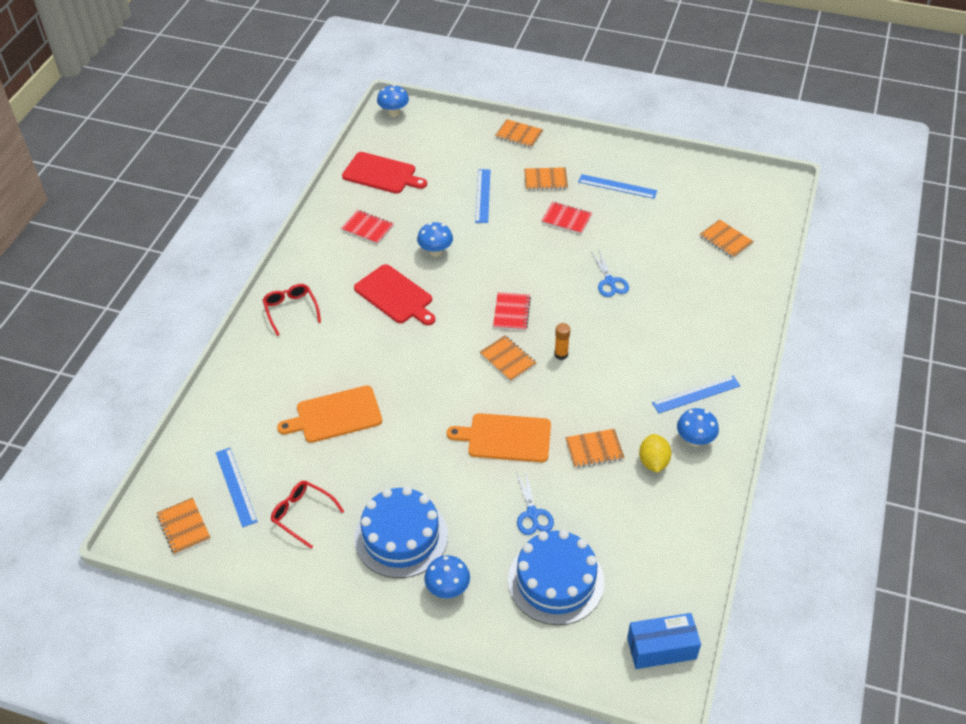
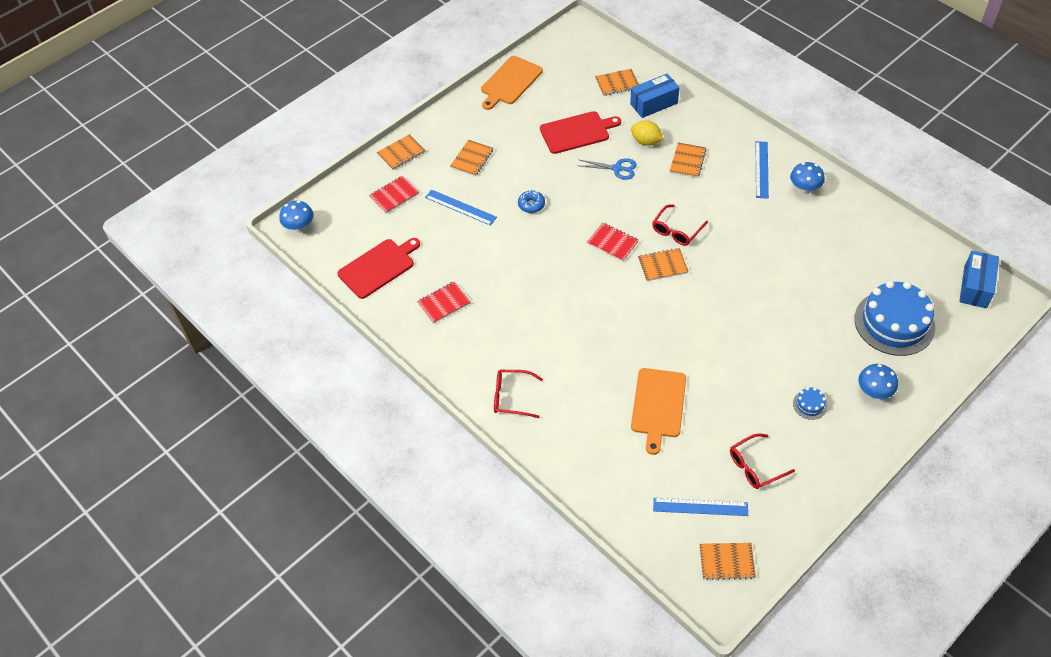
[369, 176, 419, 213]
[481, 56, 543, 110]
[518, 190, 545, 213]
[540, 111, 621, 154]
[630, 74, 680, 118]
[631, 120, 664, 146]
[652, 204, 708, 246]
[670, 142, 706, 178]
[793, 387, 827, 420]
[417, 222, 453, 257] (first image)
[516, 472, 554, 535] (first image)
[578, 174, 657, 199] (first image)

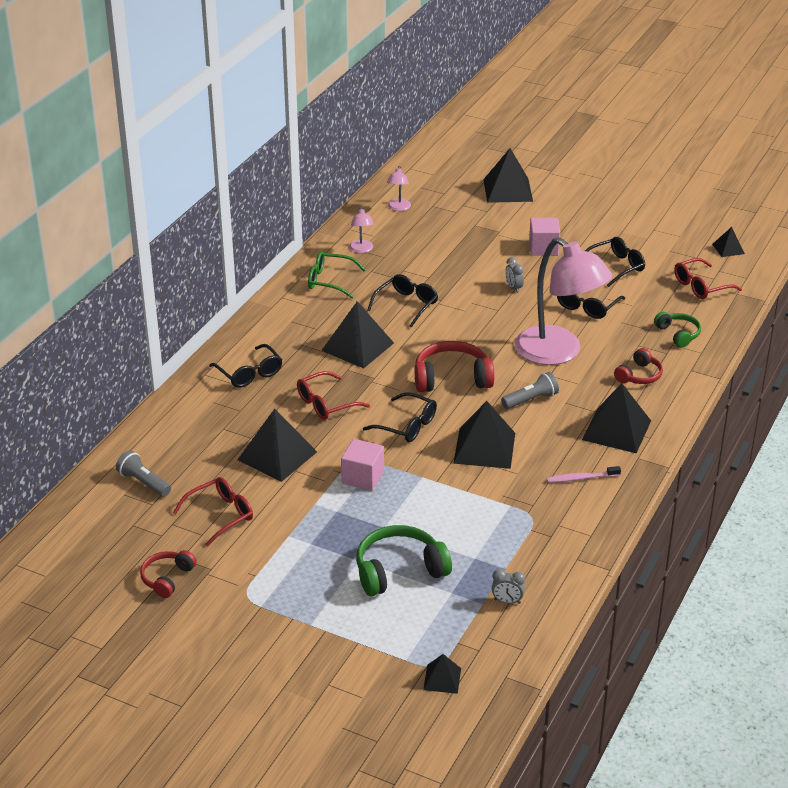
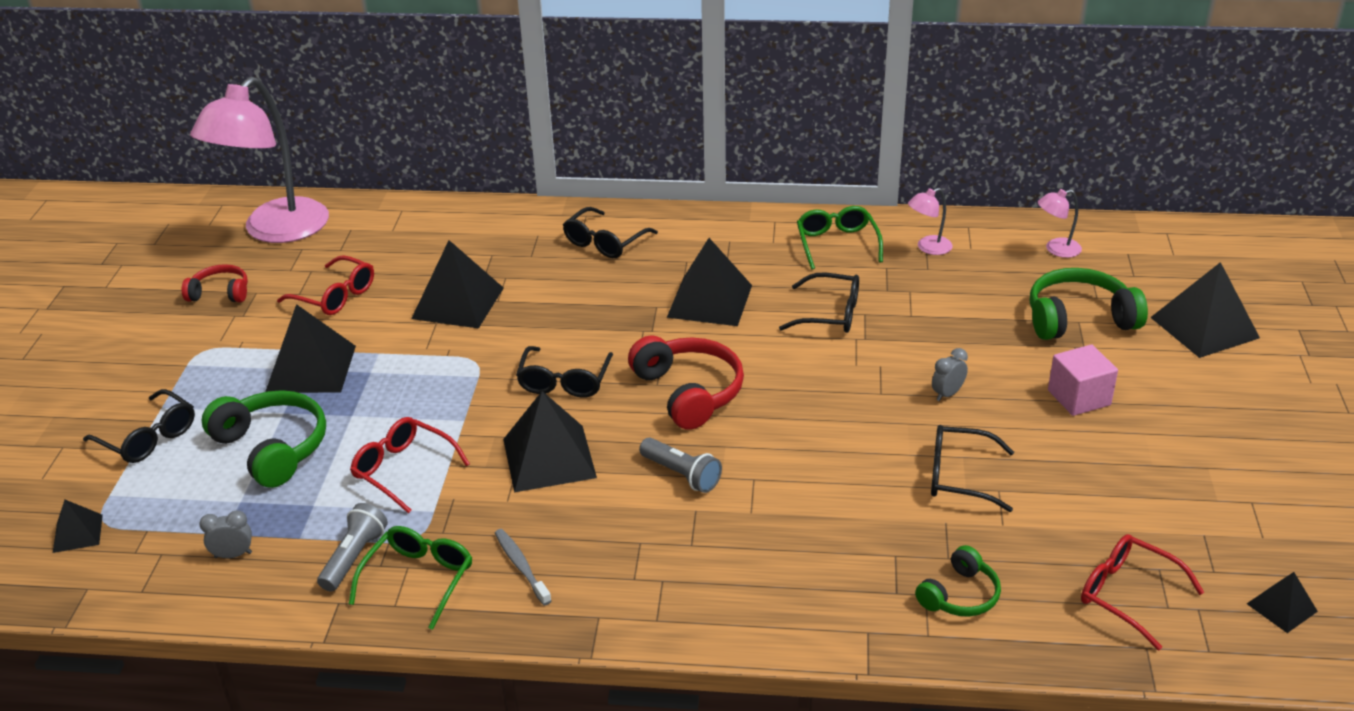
[83, 389, 195, 463]
[190, 77, 329, 243]
[199, 510, 252, 558]
[265, 304, 356, 393]
[317, 503, 388, 591]
[349, 526, 472, 630]
[350, 417, 470, 514]
[495, 529, 552, 605]
[1030, 268, 1148, 340]
[341, 439, 384, 491] (first image)
[614, 348, 663, 384] (first image)

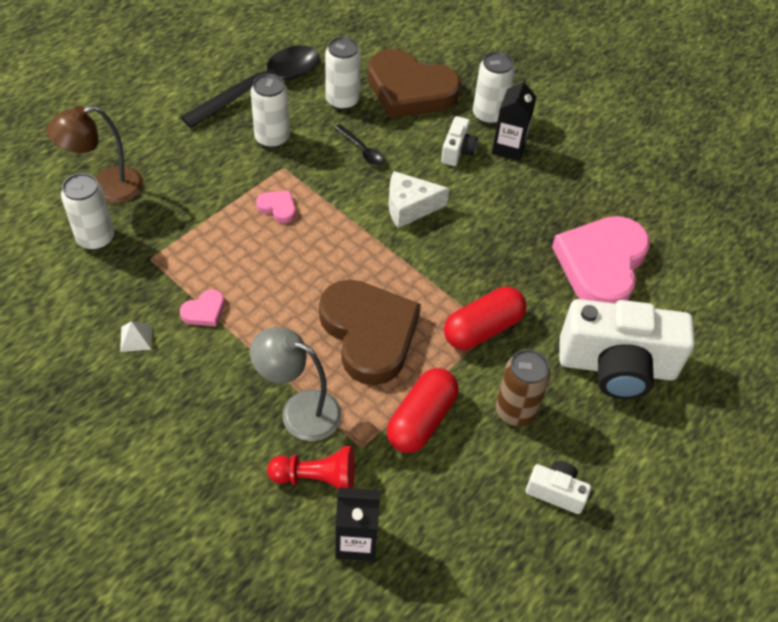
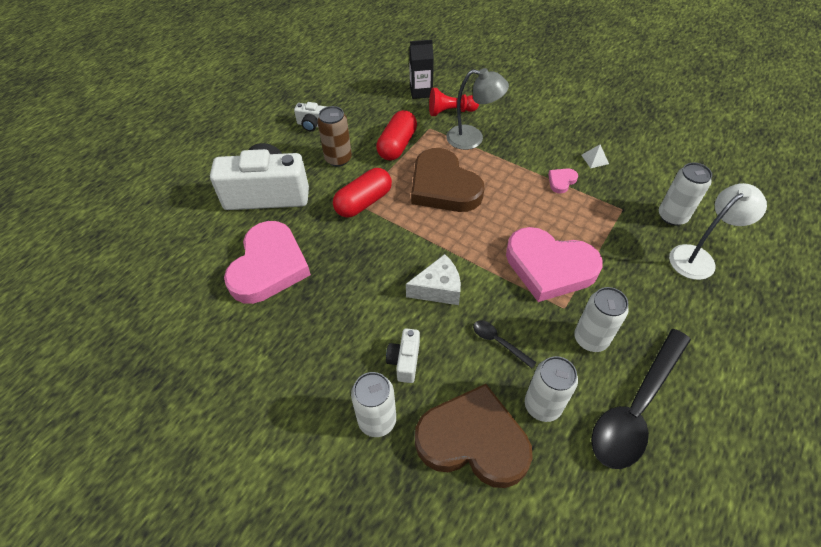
[506, 227, 603, 302]
[669, 183, 767, 280]
[492, 78, 537, 161] (first image)

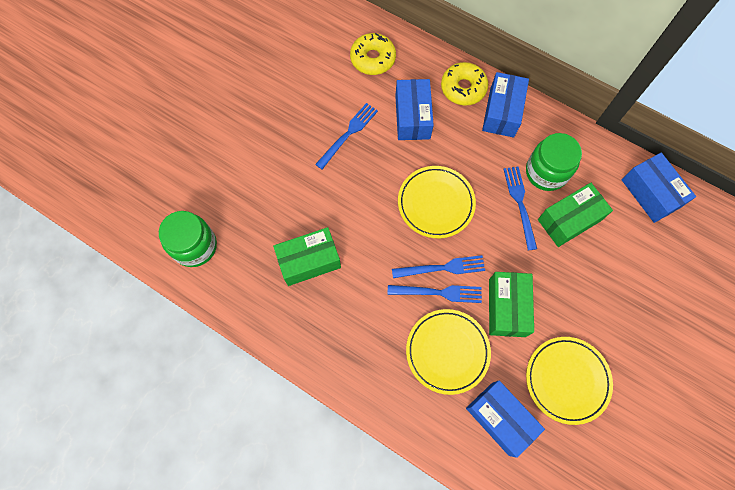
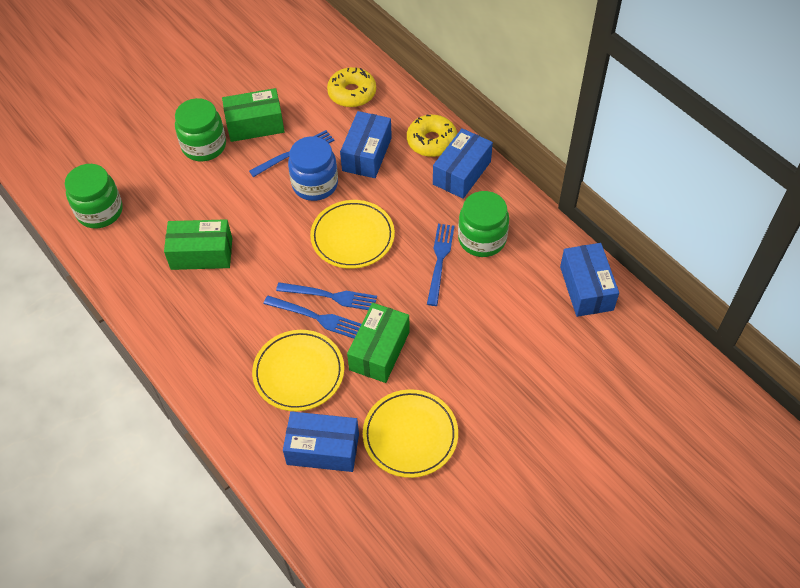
[175, 98, 226, 161]
[222, 88, 285, 142]
[283, 411, 359, 472]
[288, 136, 338, 201]

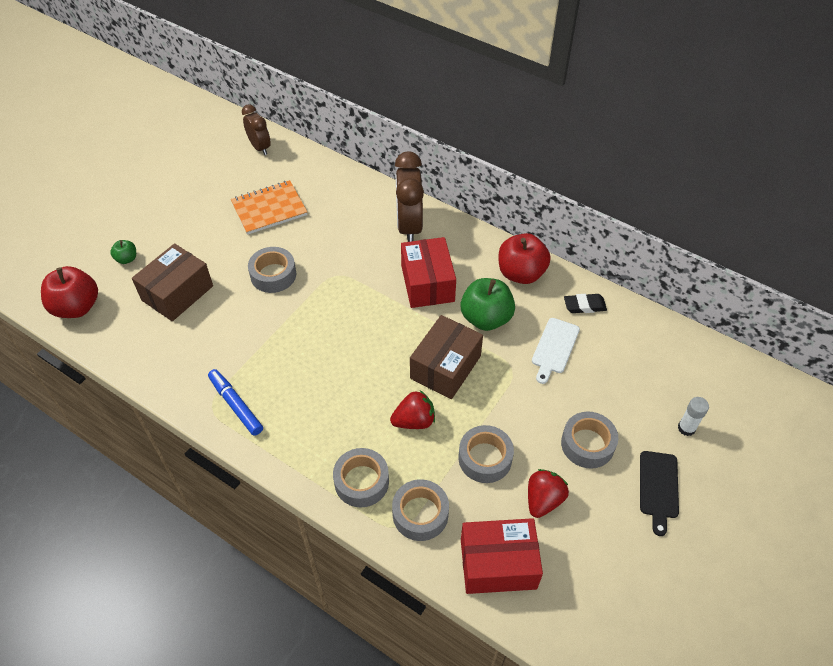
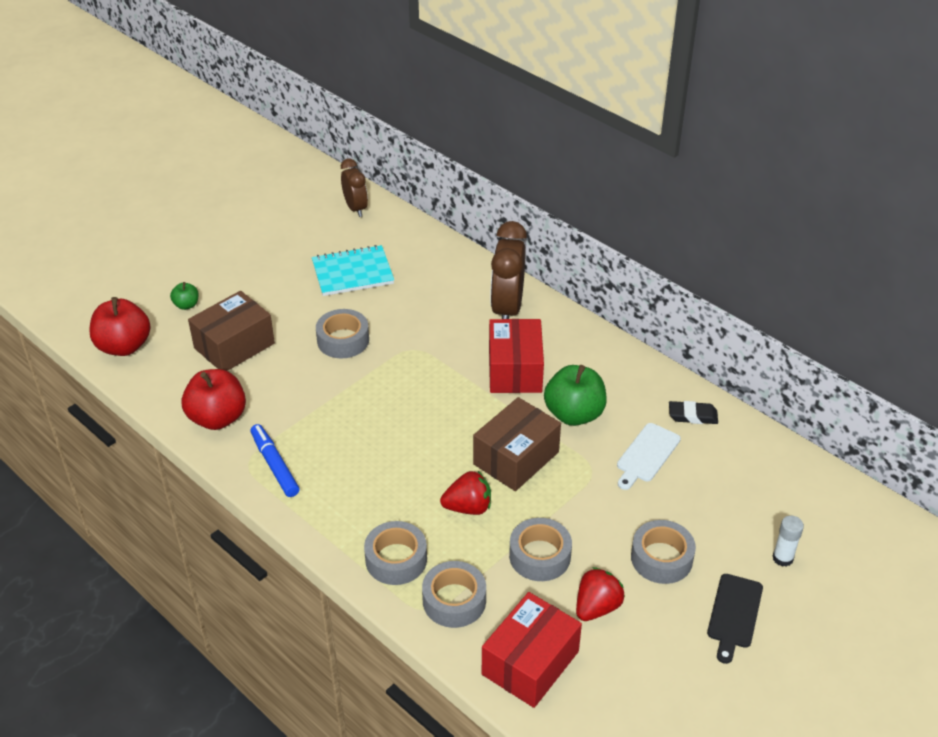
[181, 369, 246, 430]
[312, 245, 394, 296]
[482, 592, 582, 708]

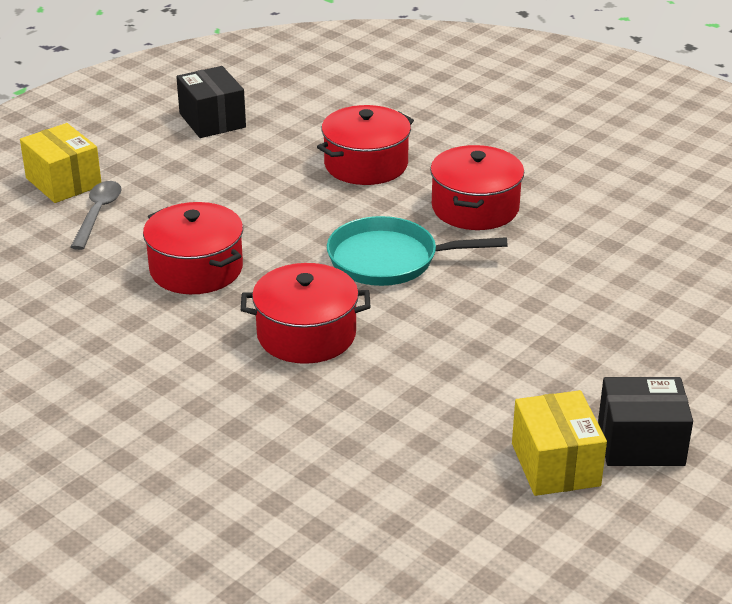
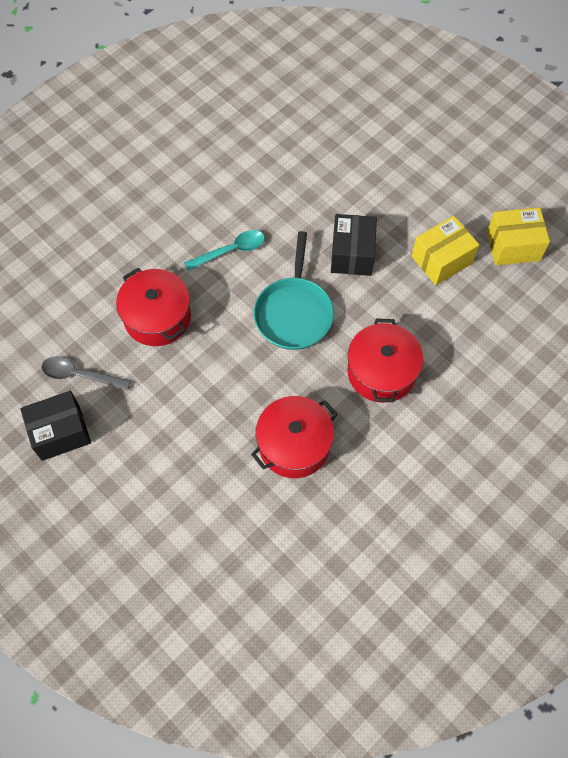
[41, 356, 131, 391]
[184, 230, 265, 271]
[331, 214, 377, 276]
[412, 216, 479, 285]

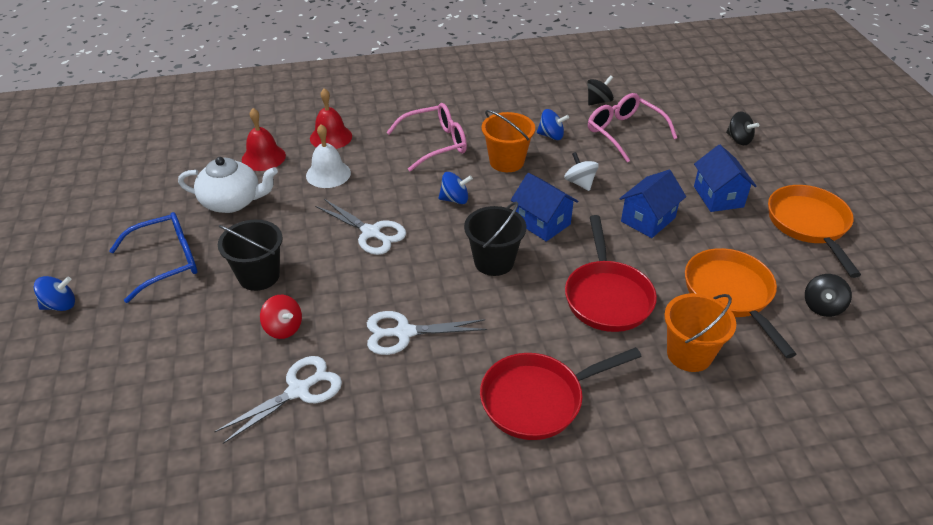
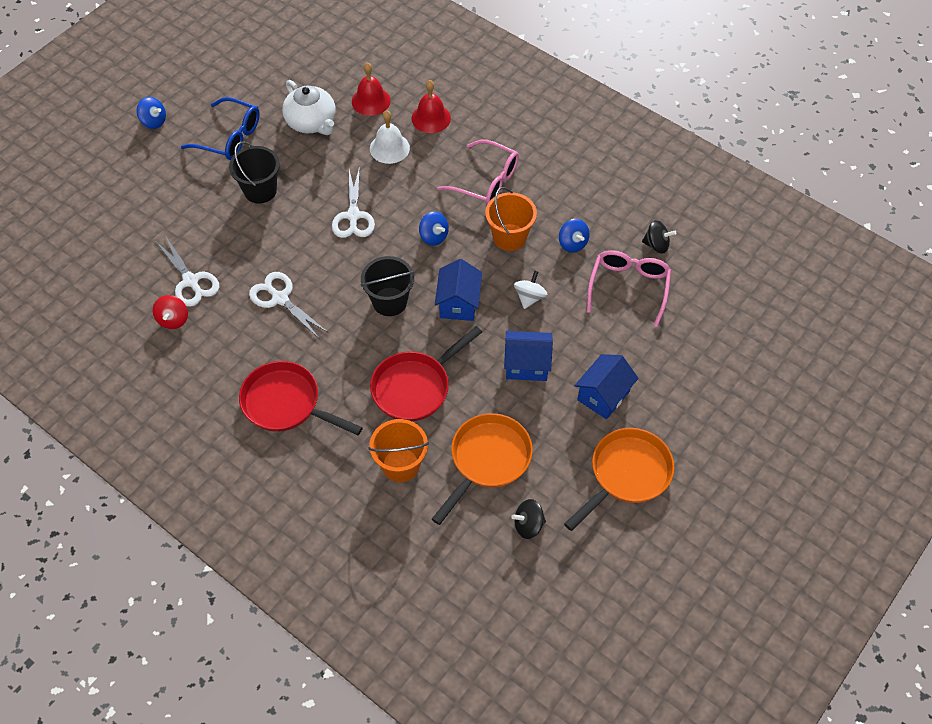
[153, 295, 188, 329]
[156, 235, 219, 307]
[726, 111, 759, 145] (first image)

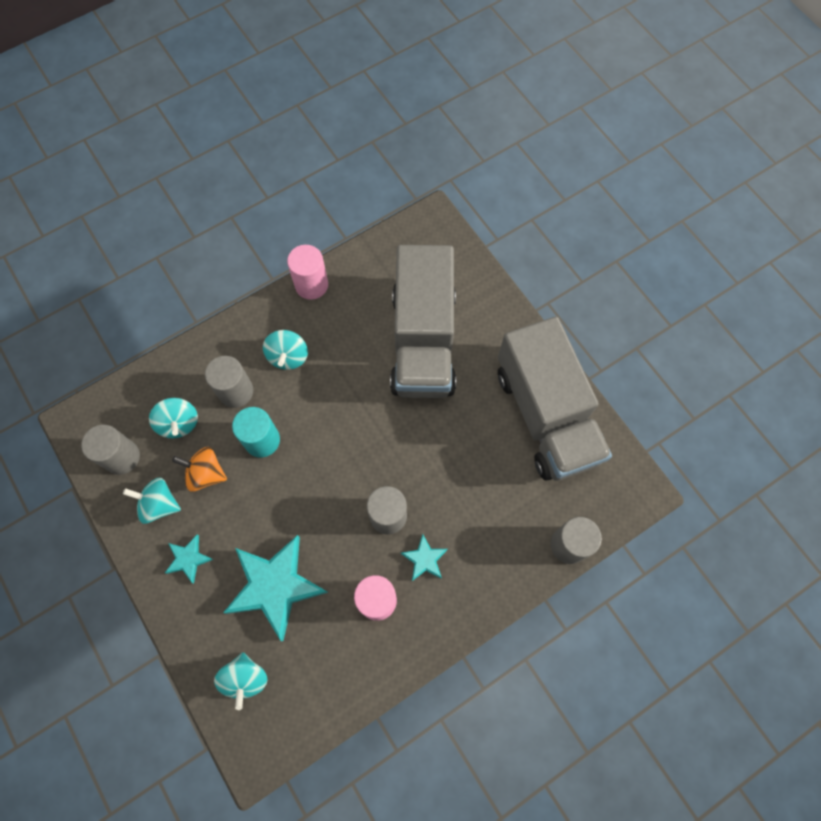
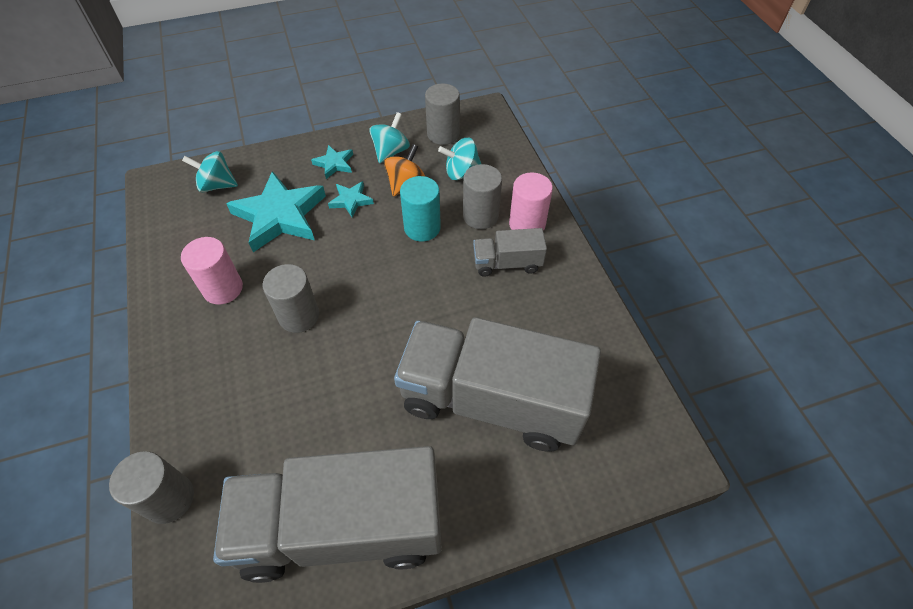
[328, 181, 374, 217]
[473, 228, 547, 277]
[509, 172, 553, 231]

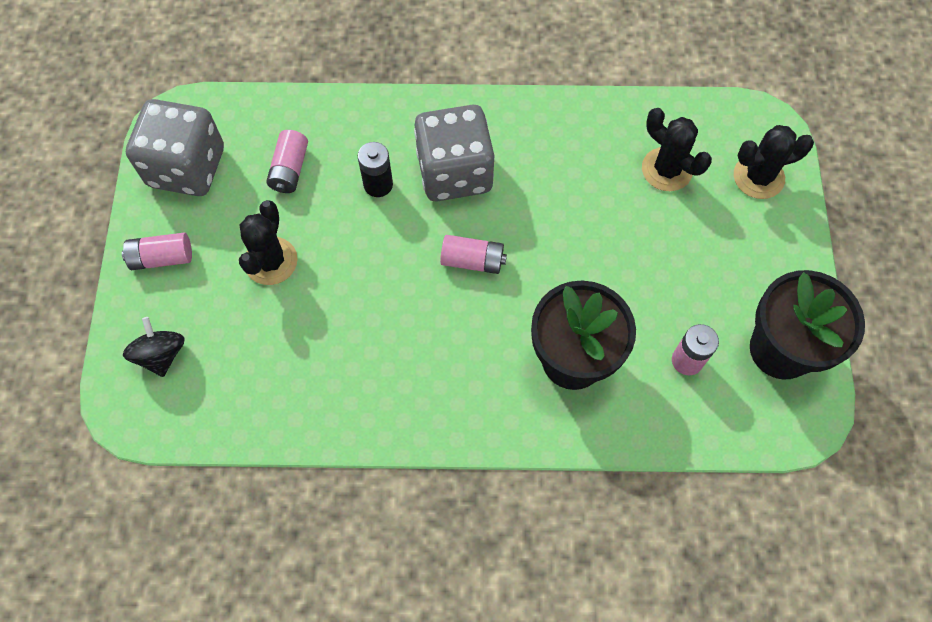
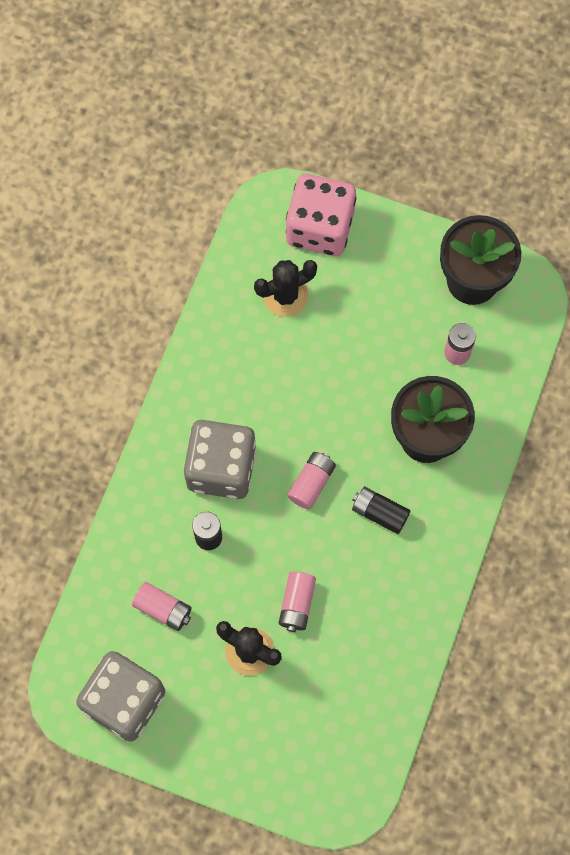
[279, 572, 316, 632]
[286, 173, 356, 256]
[352, 487, 411, 534]
[123, 317, 185, 377] (first image)

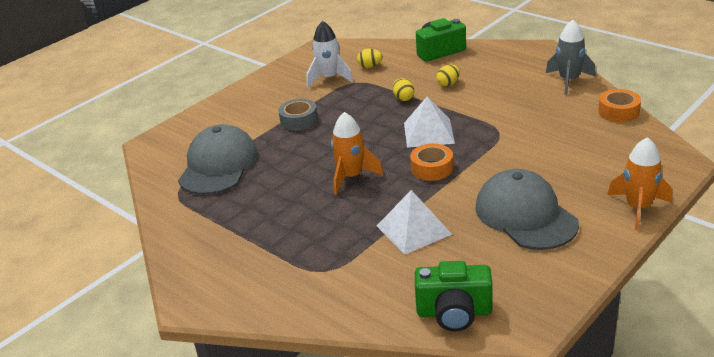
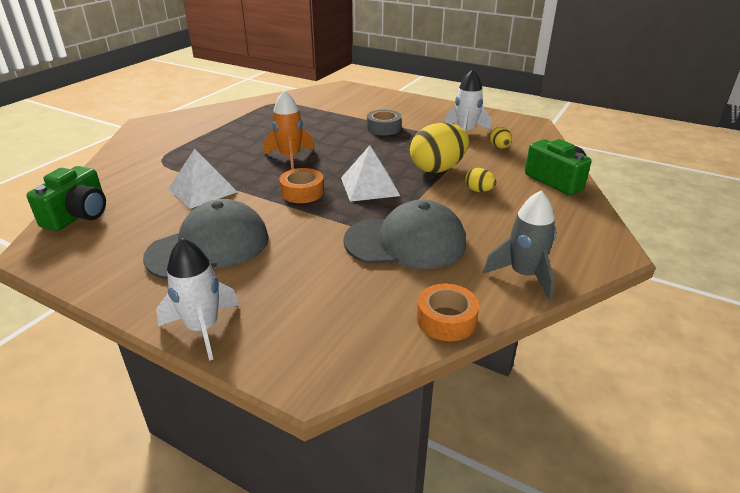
[26, 166, 106, 231]
[156, 238, 239, 361]
[343, 200, 466, 269]
[410, 122, 469, 173]

